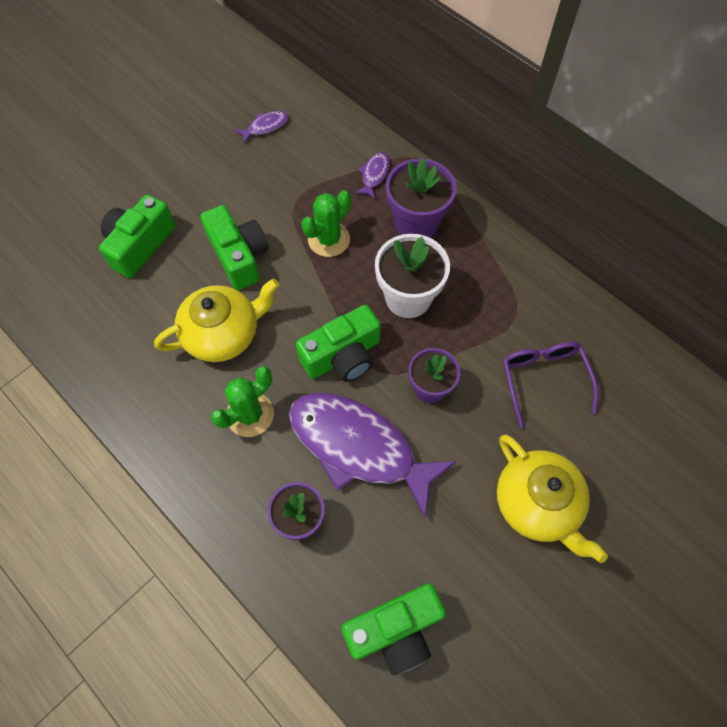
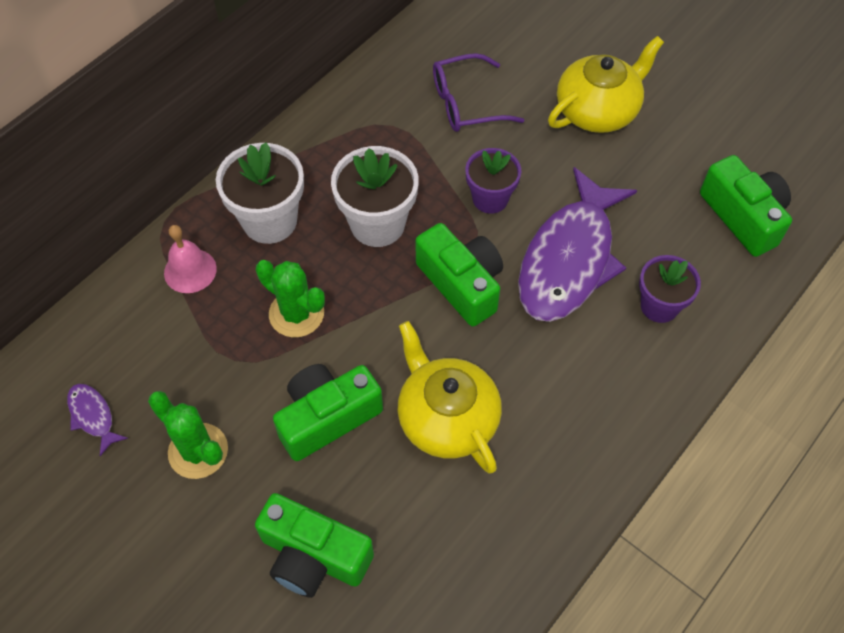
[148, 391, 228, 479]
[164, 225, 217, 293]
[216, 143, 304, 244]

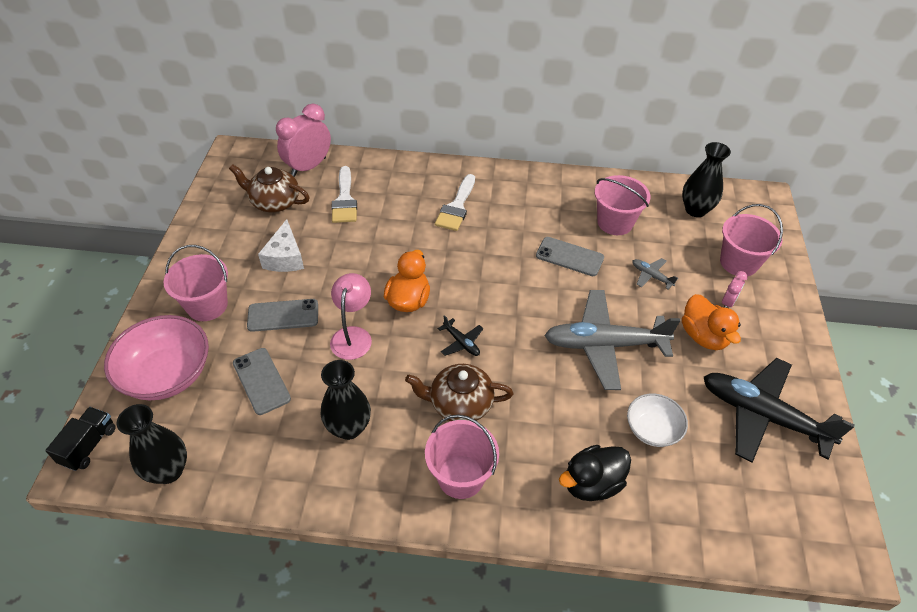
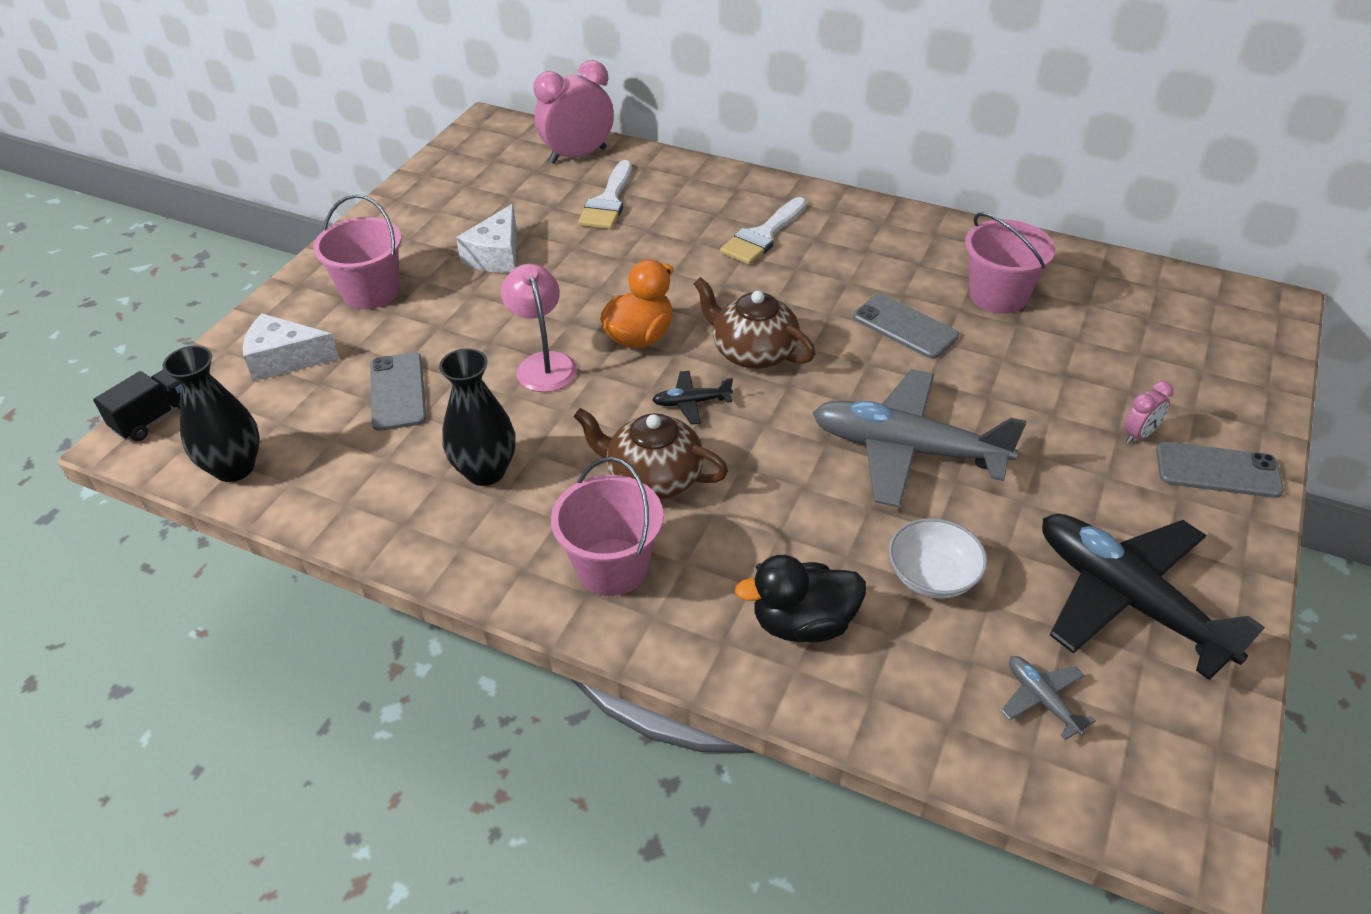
[243, 314, 339, 382]
[501, 264, 577, 392]
[653, 371, 733, 424]
[693, 277, 815, 369]
[1001, 656, 1096, 740]
[1156, 442, 1284, 498]
[682, 142, 731, 217] (first image)
[682, 294, 741, 350] (first image)
[720, 204, 783, 277] (first image)

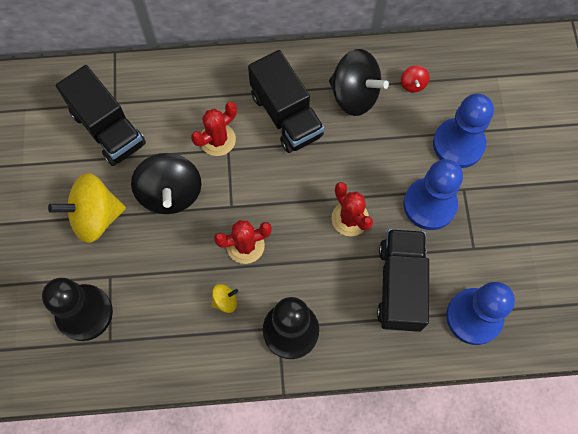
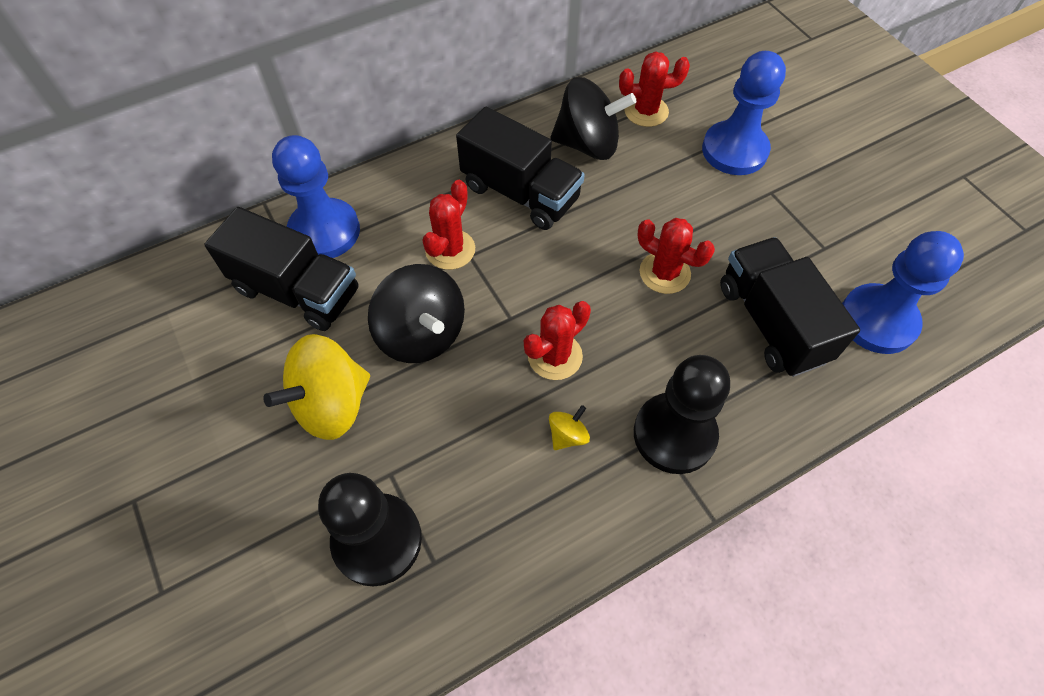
[272, 135, 360, 258]
[619, 51, 690, 127]

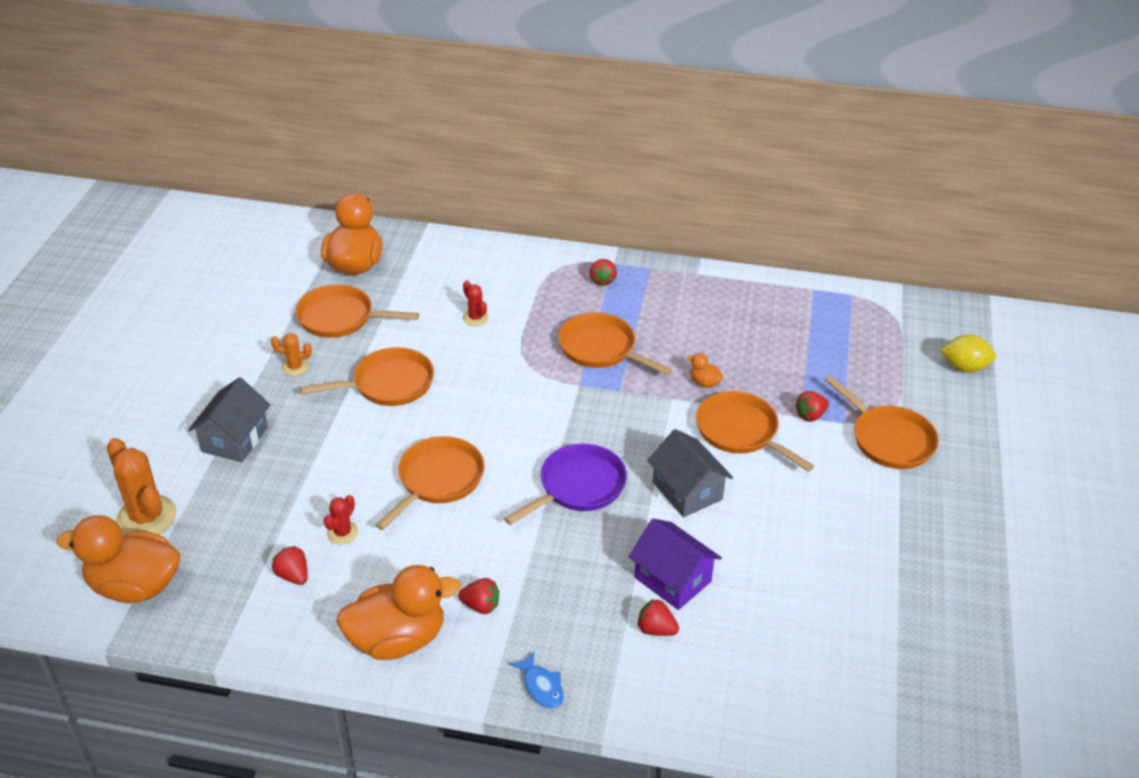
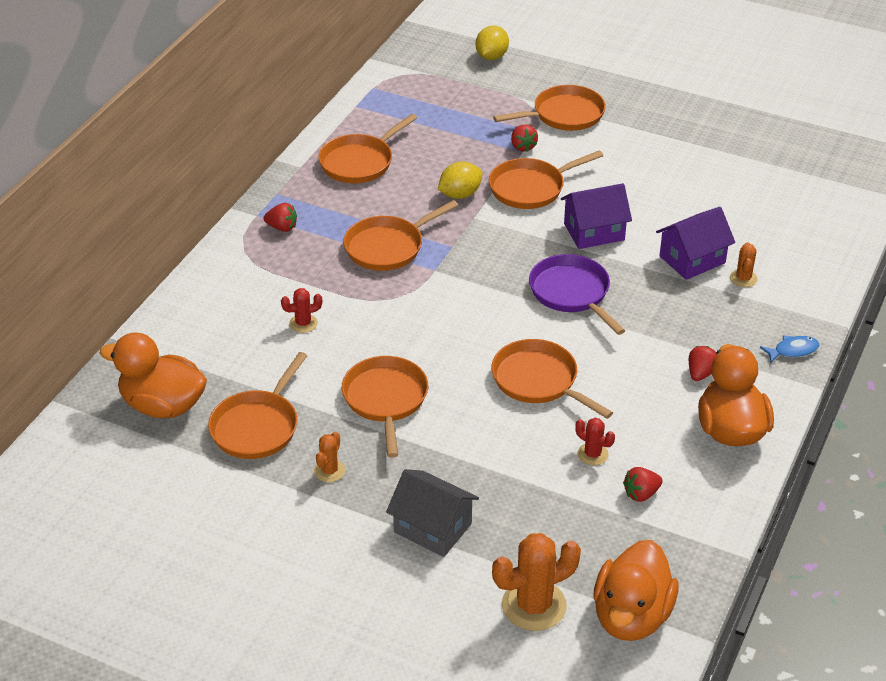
[318, 114, 417, 183]
[438, 161, 483, 199]
[561, 183, 632, 249]
[730, 242, 758, 287]

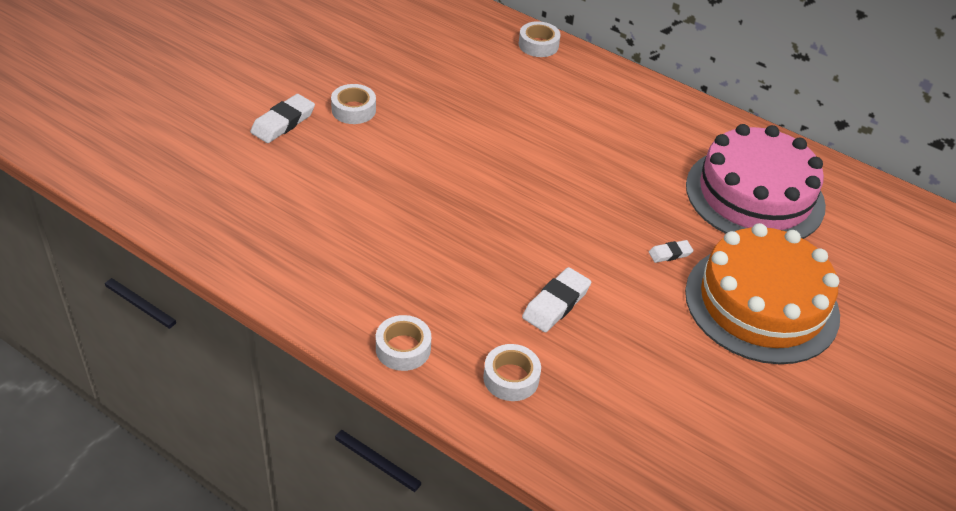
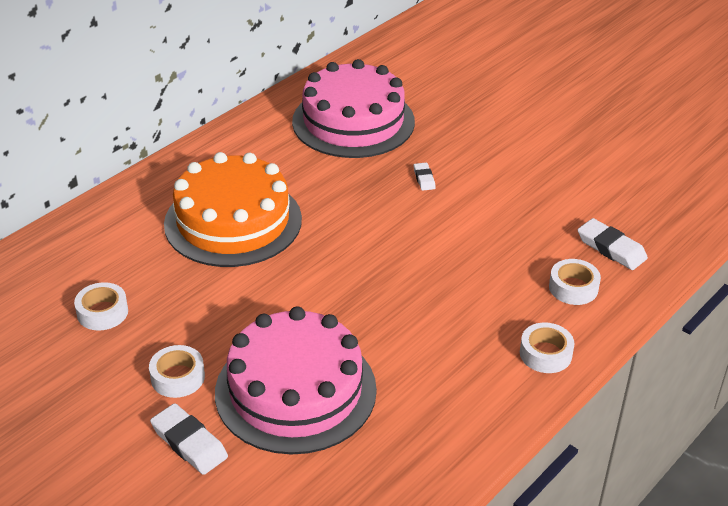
[74, 282, 128, 331]
[164, 152, 302, 267]
[215, 307, 377, 455]
[578, 218, 648, 270]

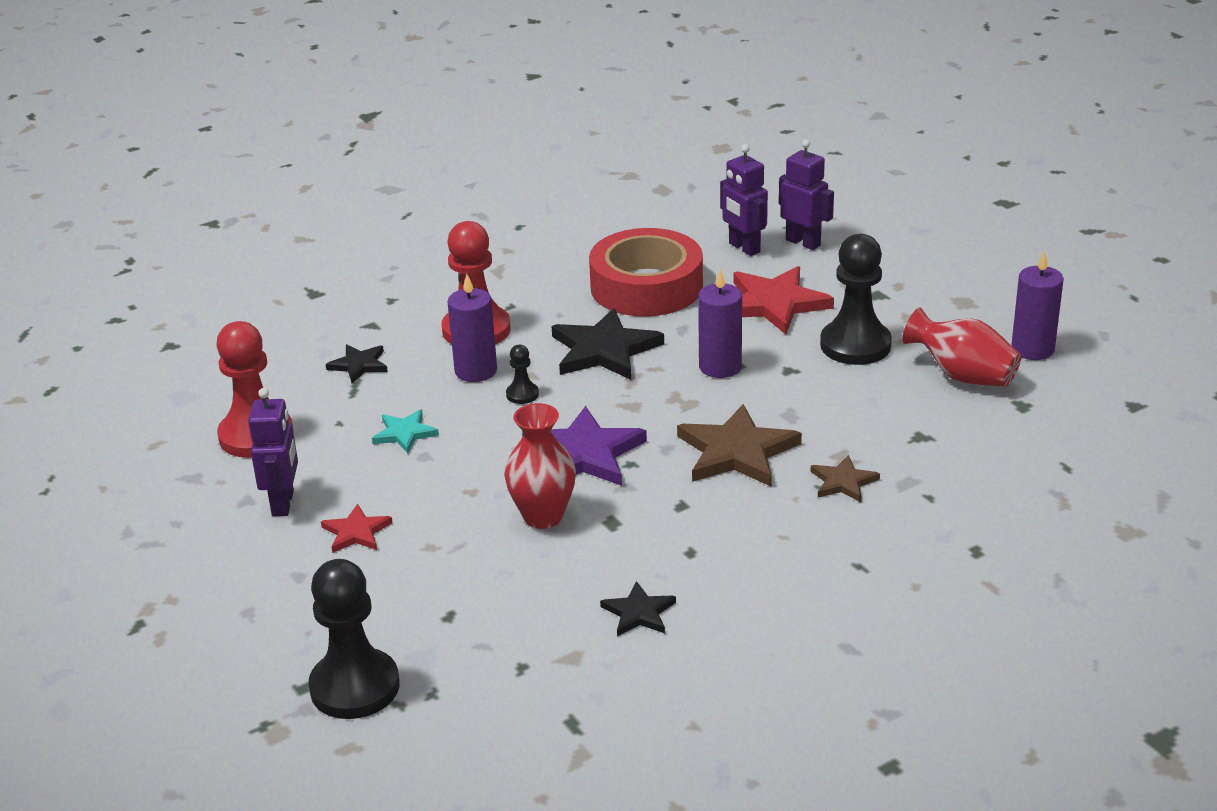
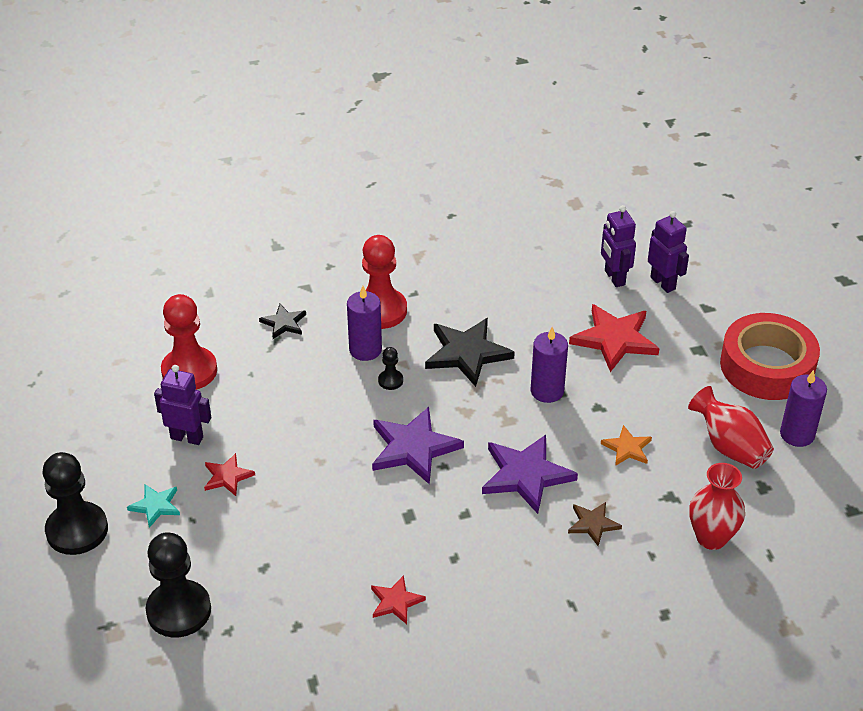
[43, 452, 108, 555]
[127, 485, 180, 528]
[154, 365, 211, 445]
[371, 575, 426, 624]
[482, 435, 578, 514]
[601, 425, 652, 466]
[689, 463, 745, 550]
[720, 313, 820, 400]

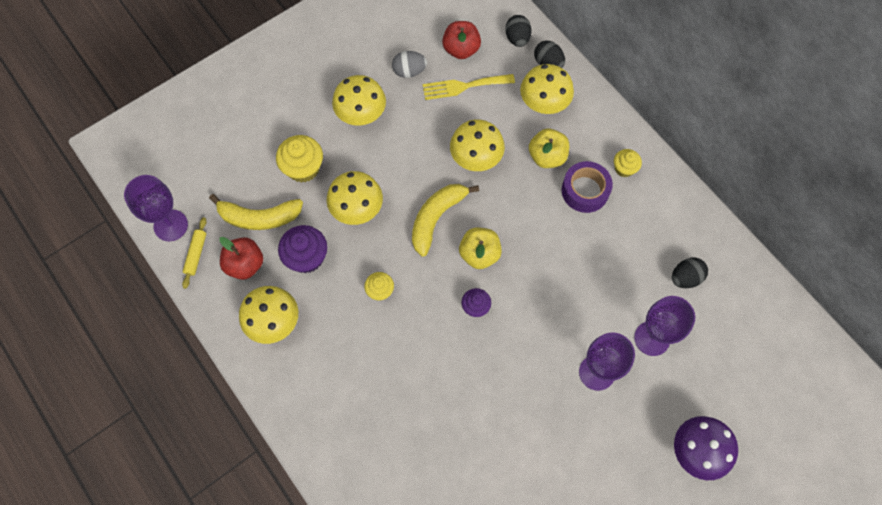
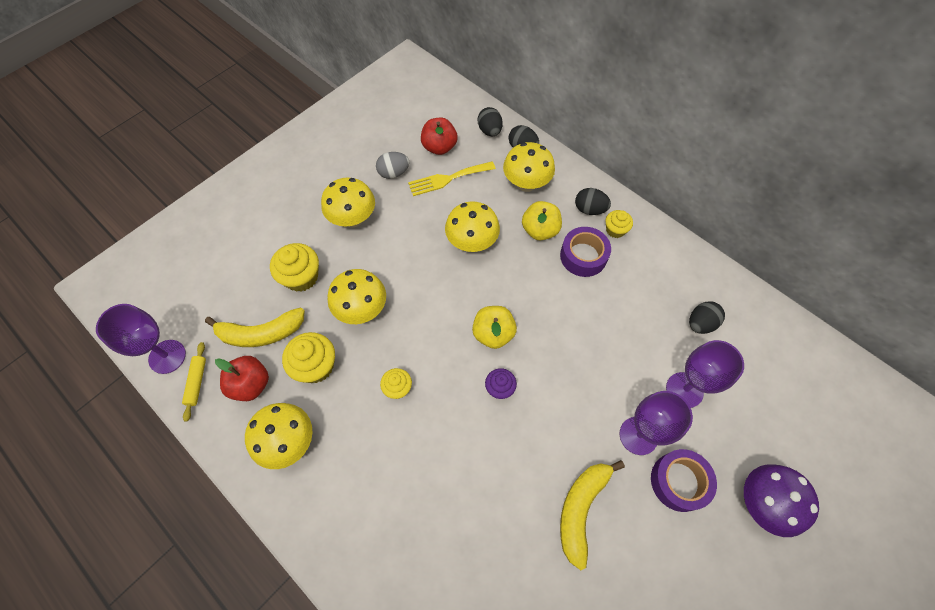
[282, 332, 335, 383]
[560, 460, 625, 570]
[575, 188, 611, 215]
[651, 449, 717, 512]

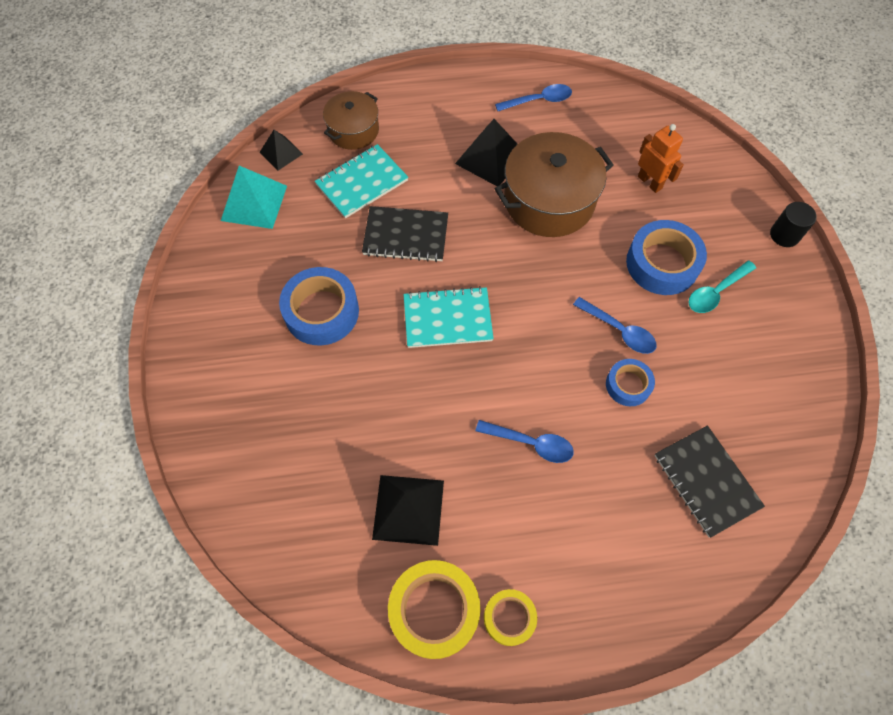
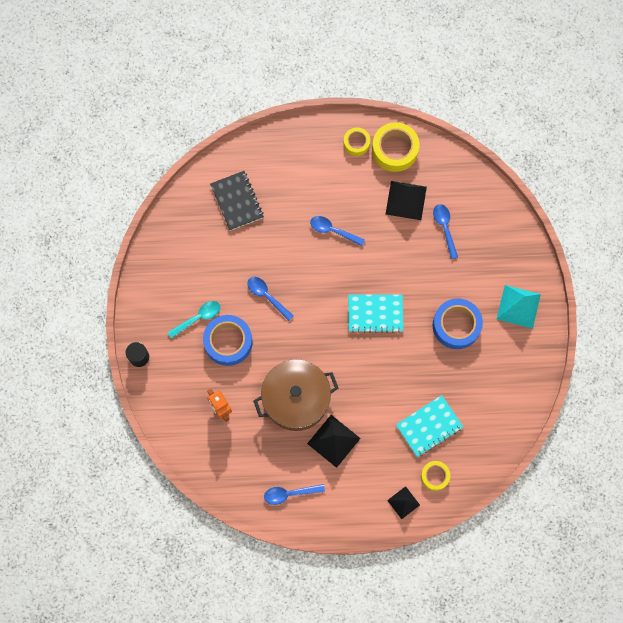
[387, 486, 420, 519]
[421, 461, 450, 491]
[433, 204, 458, 259]
[497, 285, 541, 329]
[362, 206, 448, 262] (first image)
[606, 359, 655, 406] (first image)

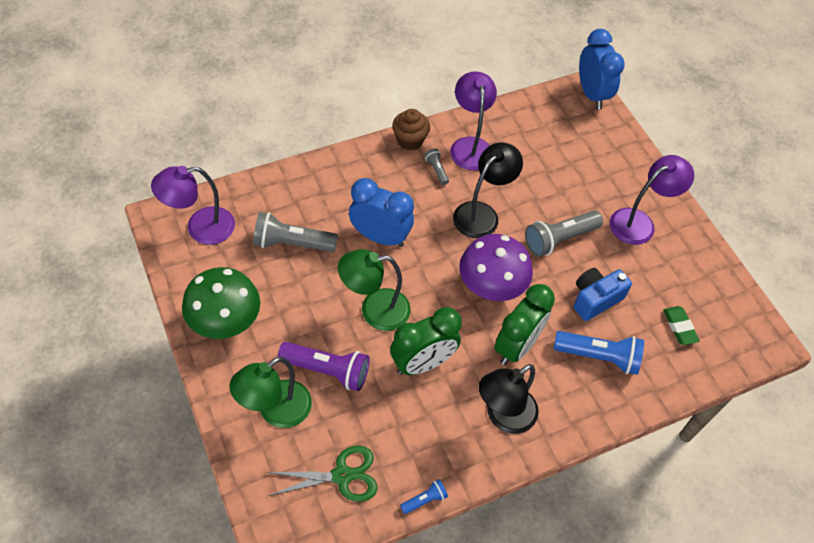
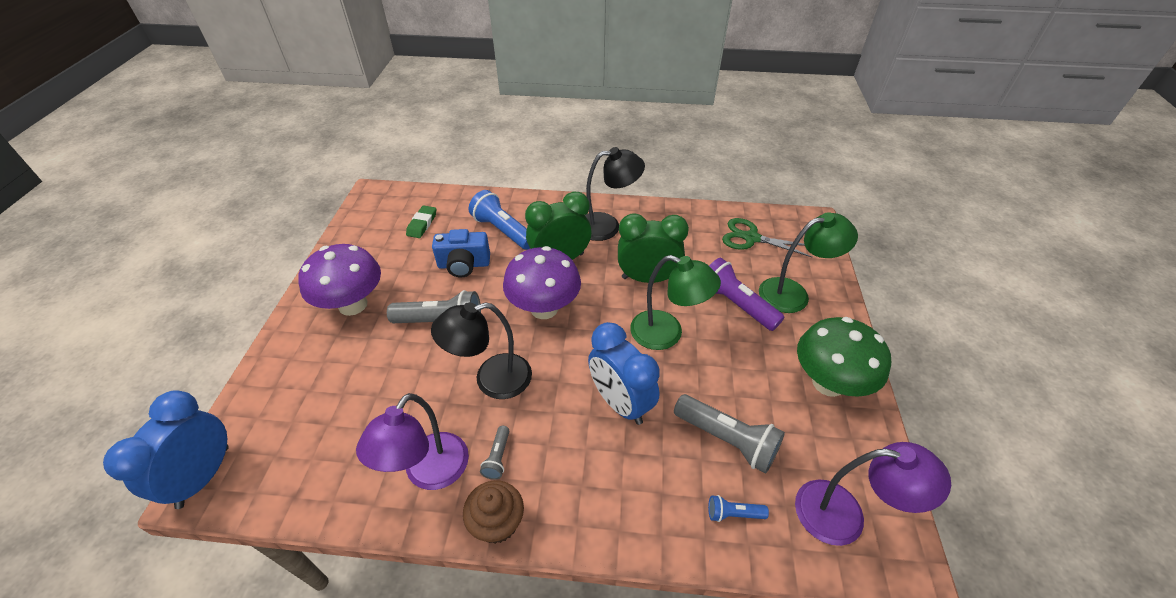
[298, 244, 381, 316]
[708, 495, 769, 522]

